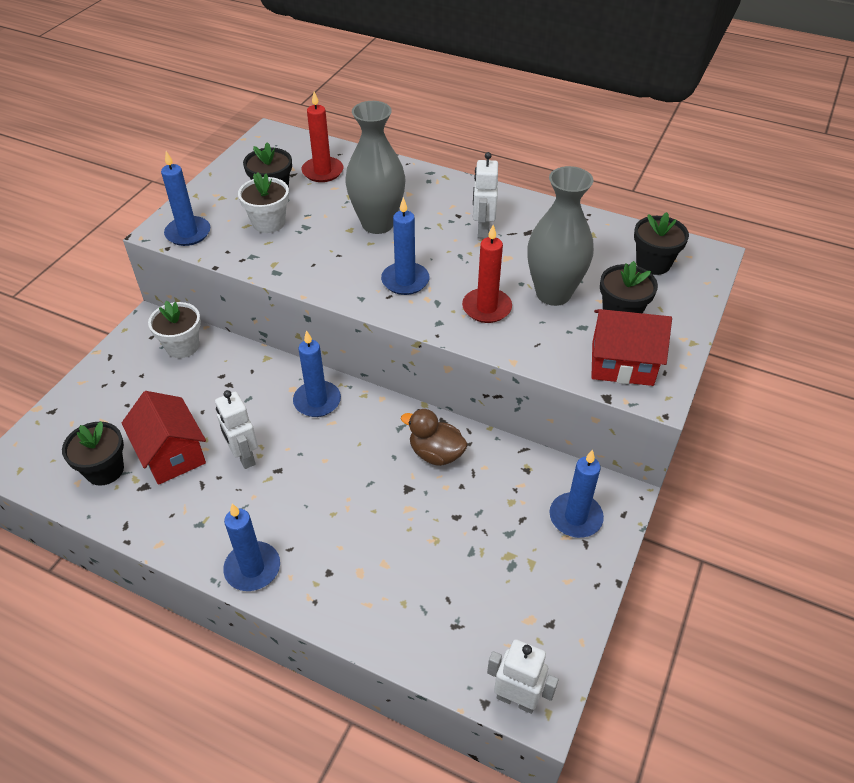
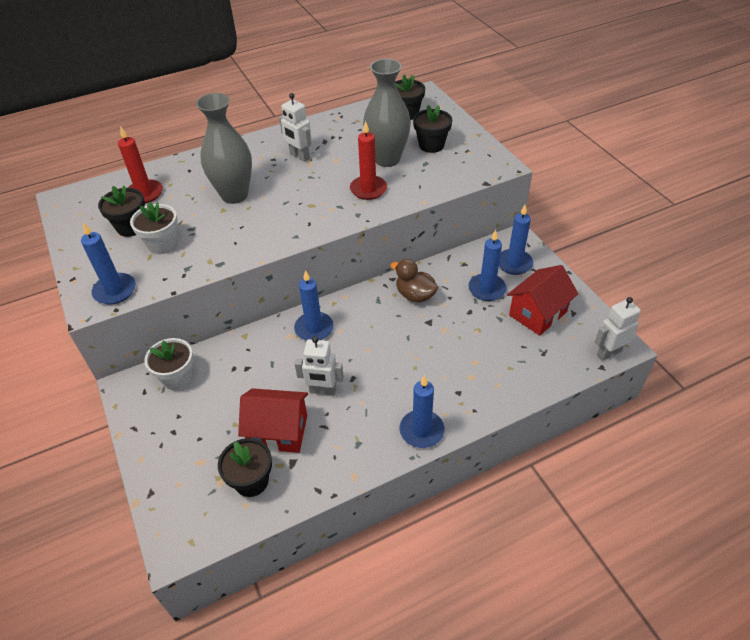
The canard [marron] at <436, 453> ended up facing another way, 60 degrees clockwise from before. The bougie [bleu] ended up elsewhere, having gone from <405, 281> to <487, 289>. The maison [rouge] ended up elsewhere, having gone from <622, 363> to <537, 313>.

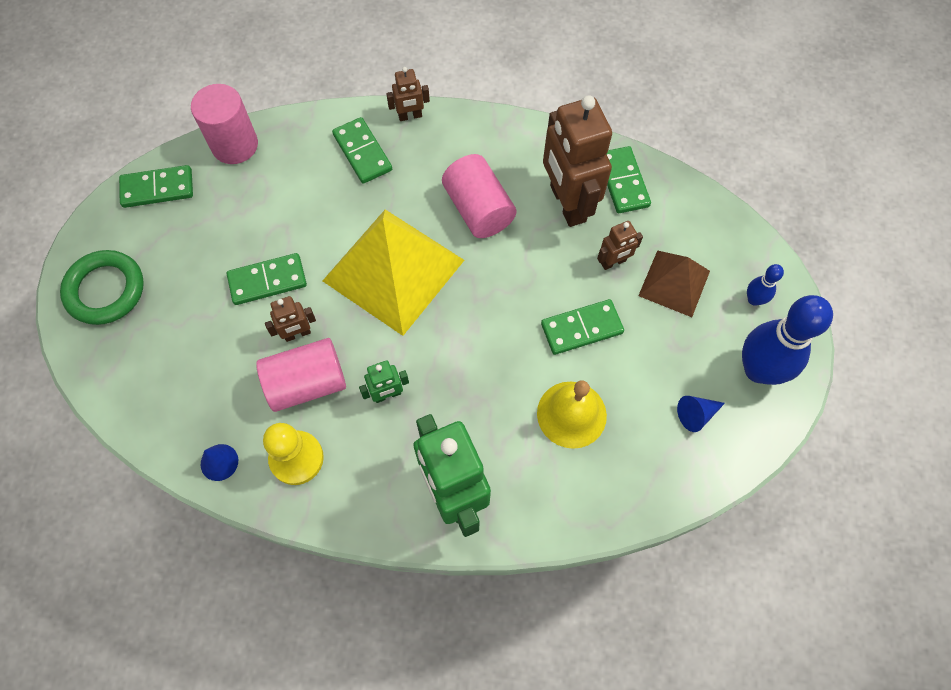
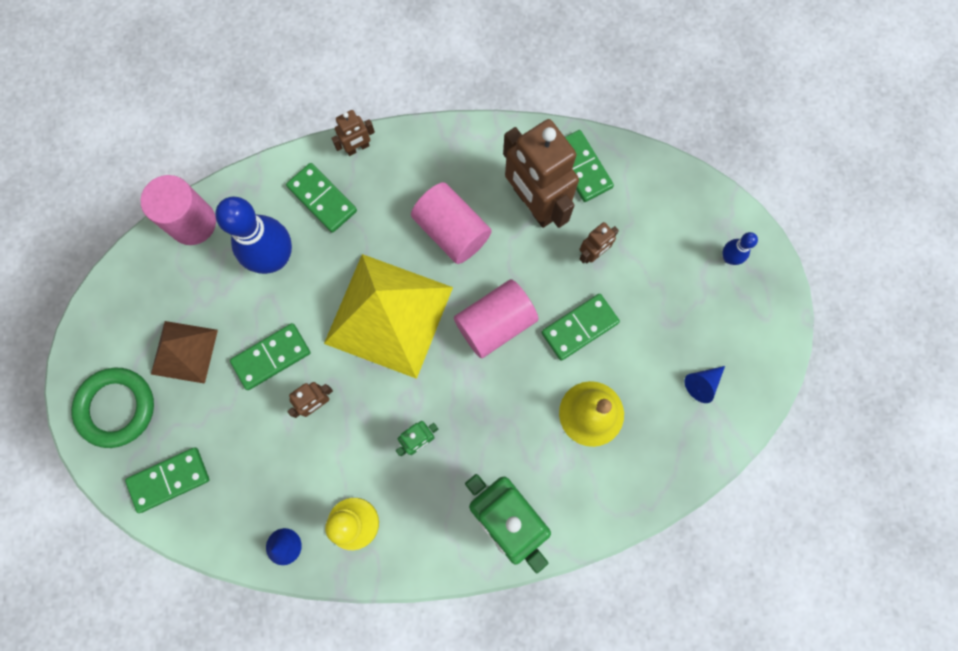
The domino [vert] ended up elsewhere, having gone from <157, 188> to <169, 479>. The pyramide [marron] ended up elsewhere, having gone from <674, 283> to <184, 351>. The quille [bleu] ended up elsewhere, having gone from <758, 370> to <274, 258>. The cylindre [rose] ended up elsewhere, having gone from <307, 383> to <495, 323>.

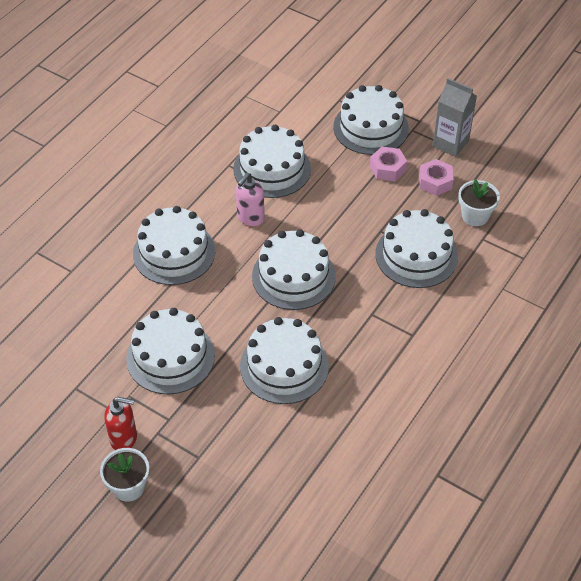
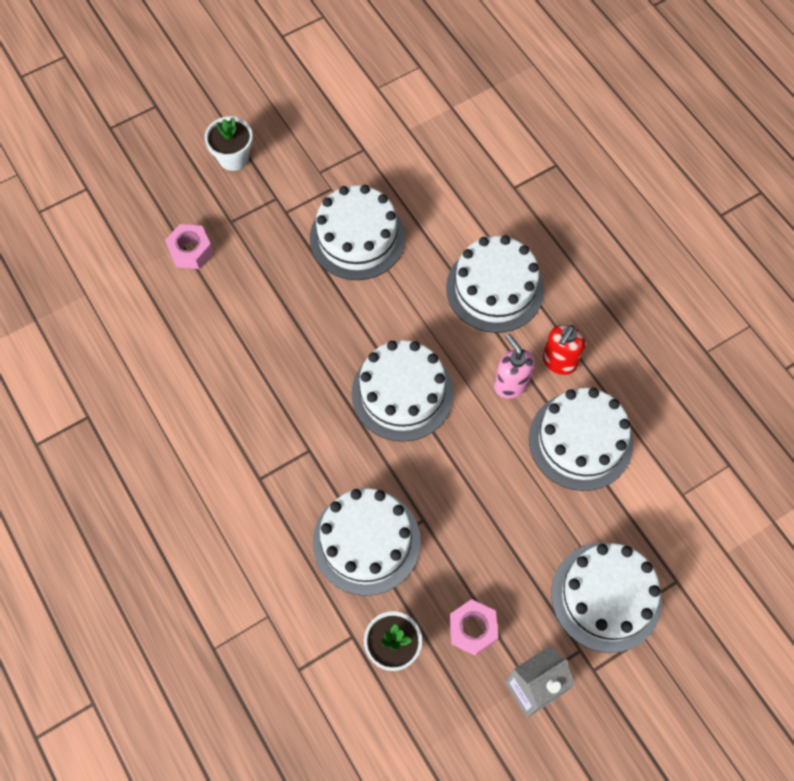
The écrou [rose] ended up elsewhere, having gone from <387, 168> to <191, 251>. The distributeur de savon [rouge] ended up elsewhere, having gone from <124, 439> to <559, 362>. The second view lost the gâteau [blanc] at <284, 366>.

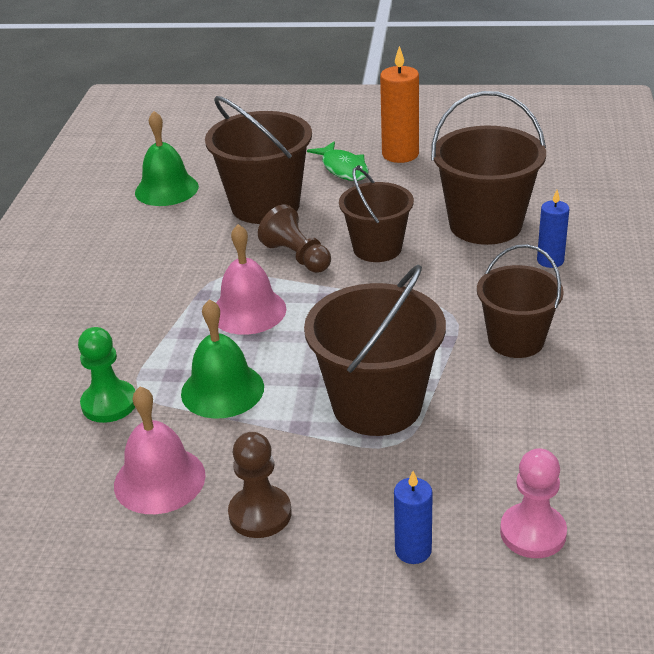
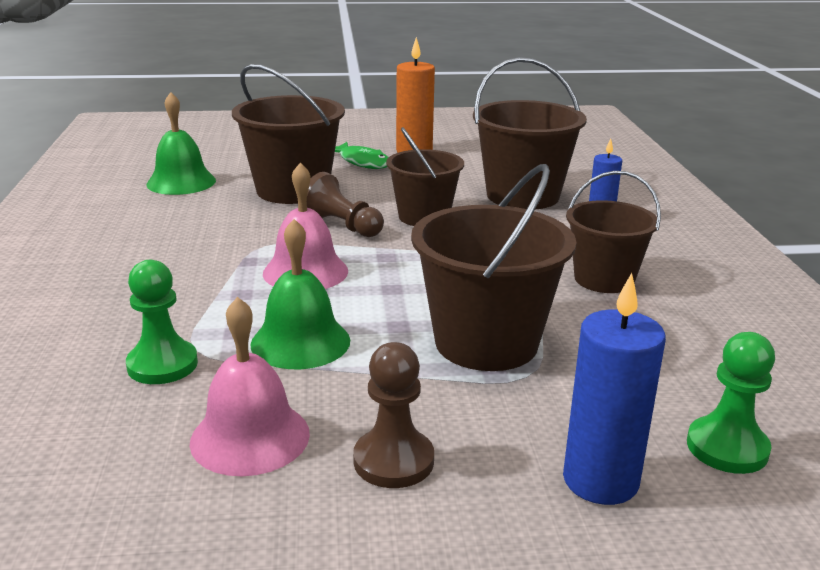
The size of the bougie [bleu] at <413, 550> changed by a factor of 1.63. What was the pion [rose] at <533, 532> turned into the pion [vert] at <727, 448>.

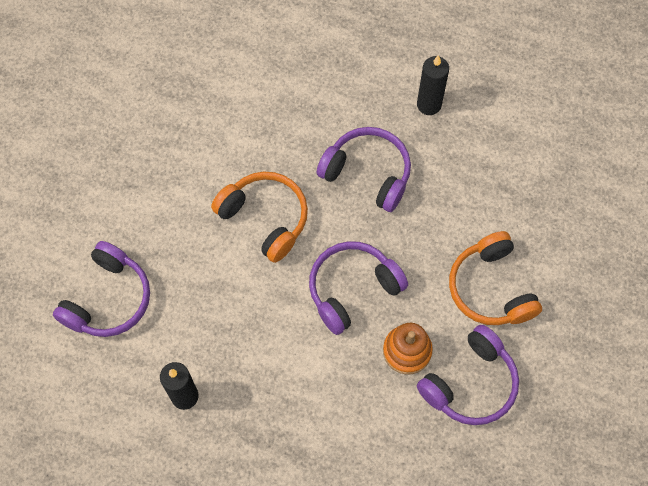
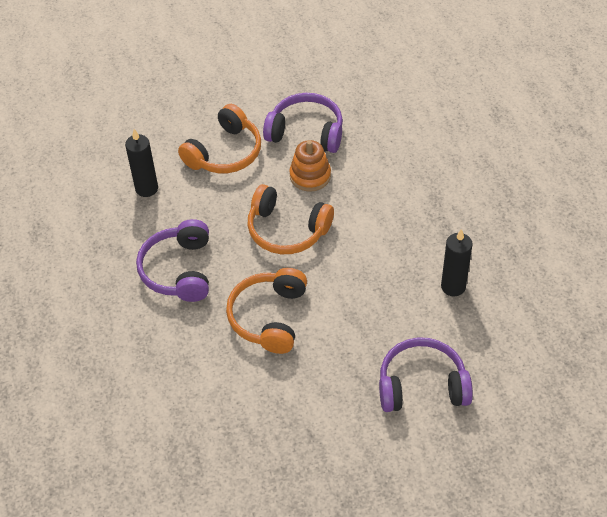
The bougie [noir] ended up elsewhere, having gone from <429, 104> to <146, 188>. What was the casque audio [violet] at <352, 289> turned into the casque audio [orange] at <287, 230>.

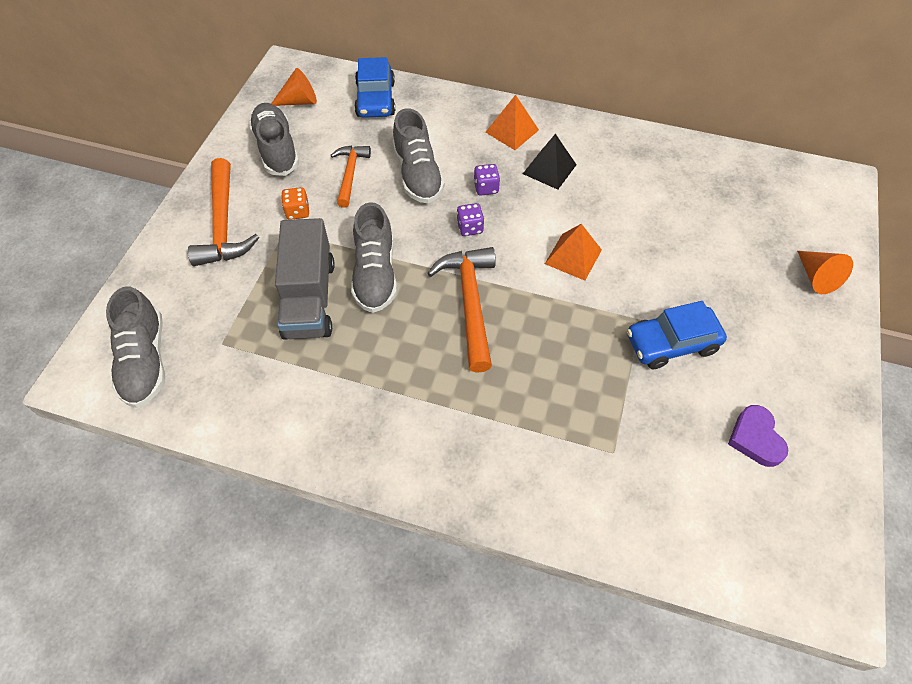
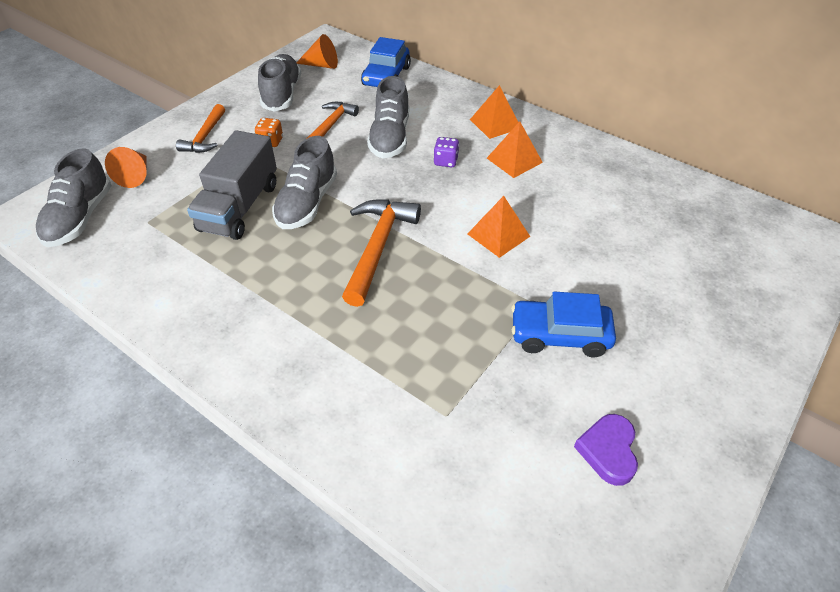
The cône [orange] ended up elsewhere, having gone from <816, 277> to <135, 175>. The size of the marteau [orange] at <223, 224> changed by a factor of 0.63. What was the pyramide [noir] at <549, 169> turned into the pyramide [orange] at <514, 160>. The second view lost the dé [violet] at <470, 228>.

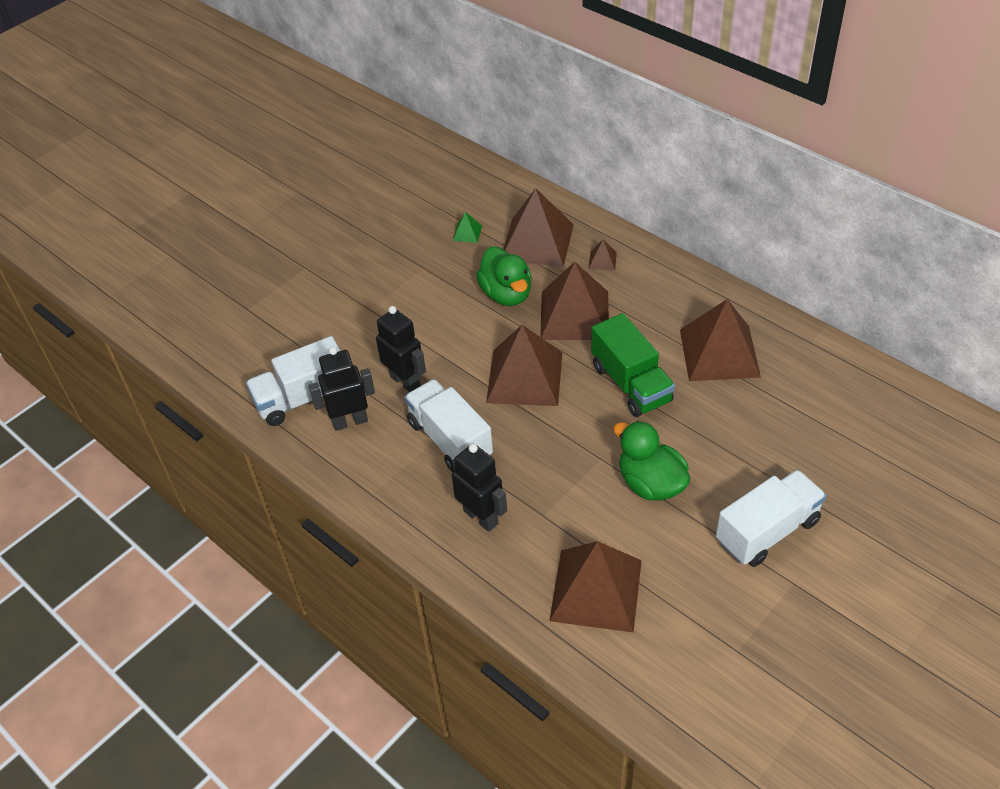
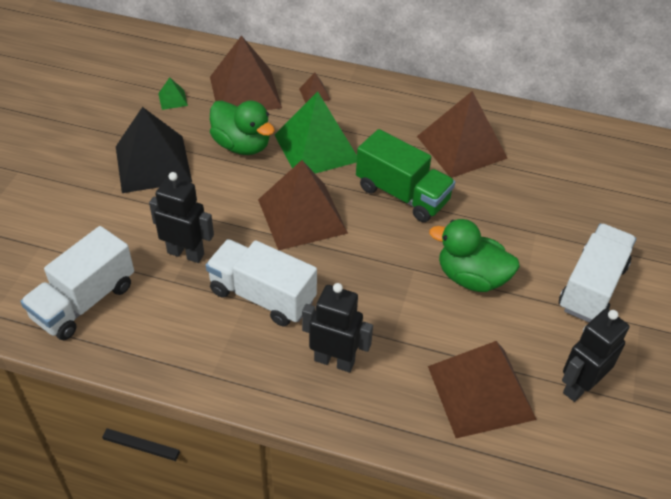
The second view gained the pyramide [noir] at <153, 163>. What was the pyramide [marron] at <574, 315> turned into the pyramide [vert] at <316, 147>. The robot [noir] ended up elsewhere, having gone from <350, 421> to <579, 385>.

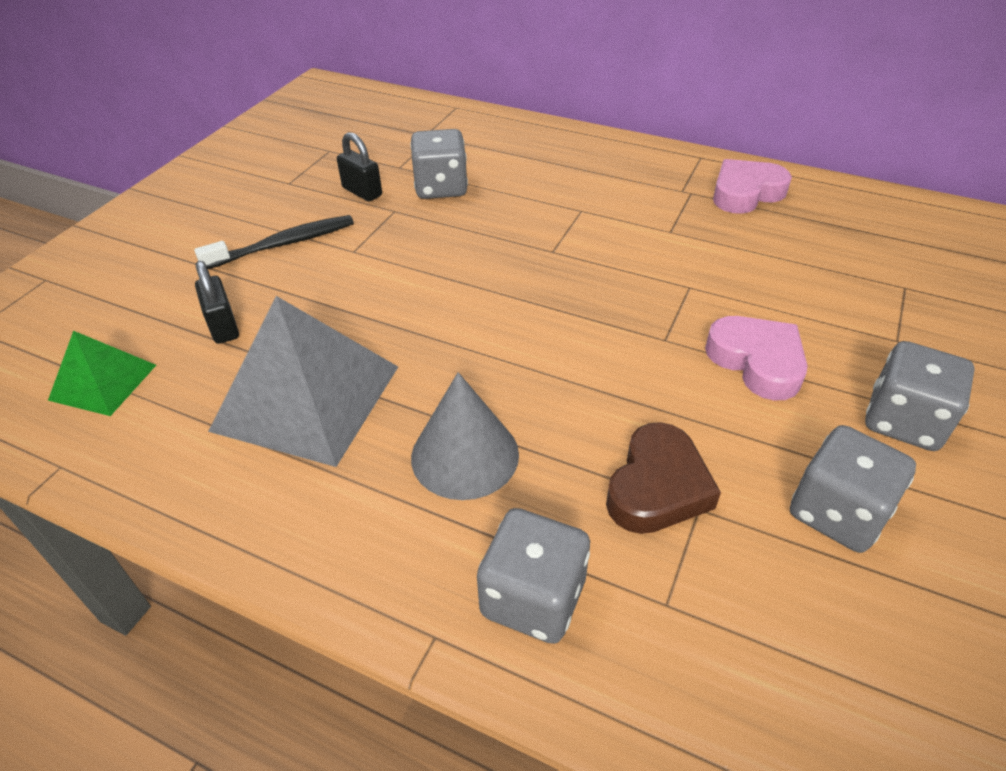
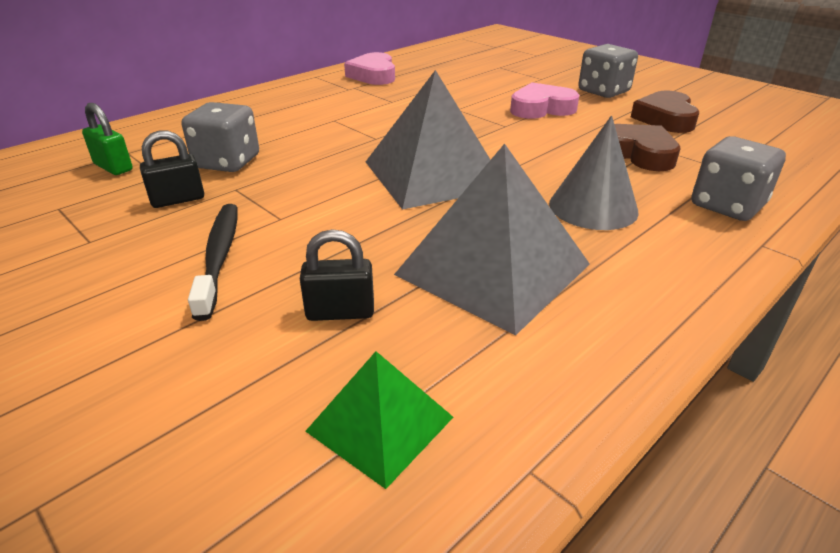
The second view gained the cadenas [vert] at <113, 167>. The second view gained the pyramide [gris] at <434, 174>. Where the dé [gris] stood at <837, 513>, the cœur [marron] came to stand at <665, 118>.

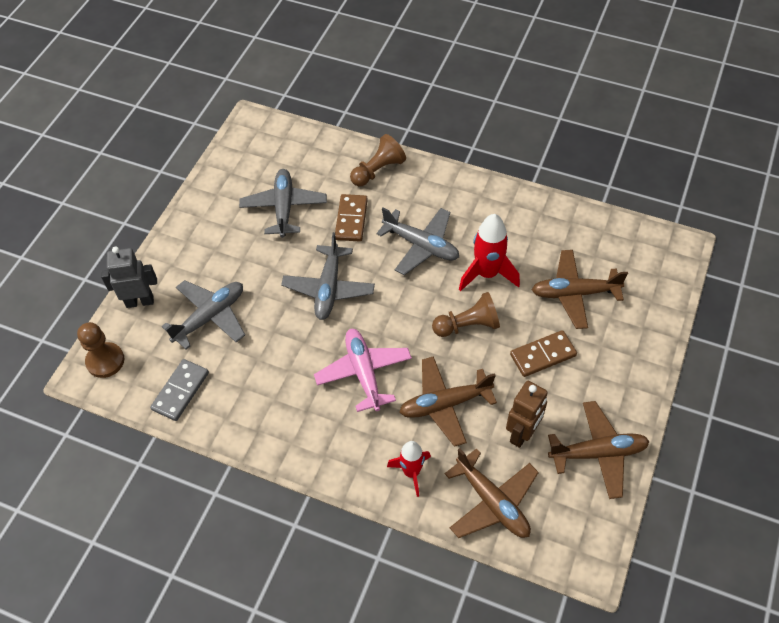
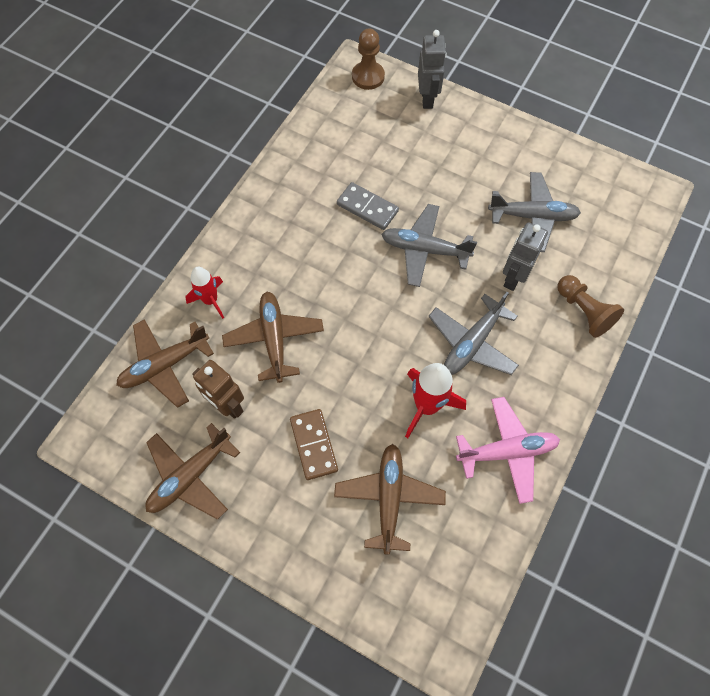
The avion [marron] at <598, 453> ended up facing another way, 45 degrees clockwise from before. The domino [gris] ended up elsewhere, having gone from <180, 391> to <367, 208>. The avion [rose] ended up elsewhere, having gone from <364, 373> to <507, 451>. Where the domino [marron] stood at <351, 219>, the robot [gris] came to stand at <513, 277>. The second view lost the avion [gris] at <210, 317>. The second view lost the pion [marron] at <468, 325>.

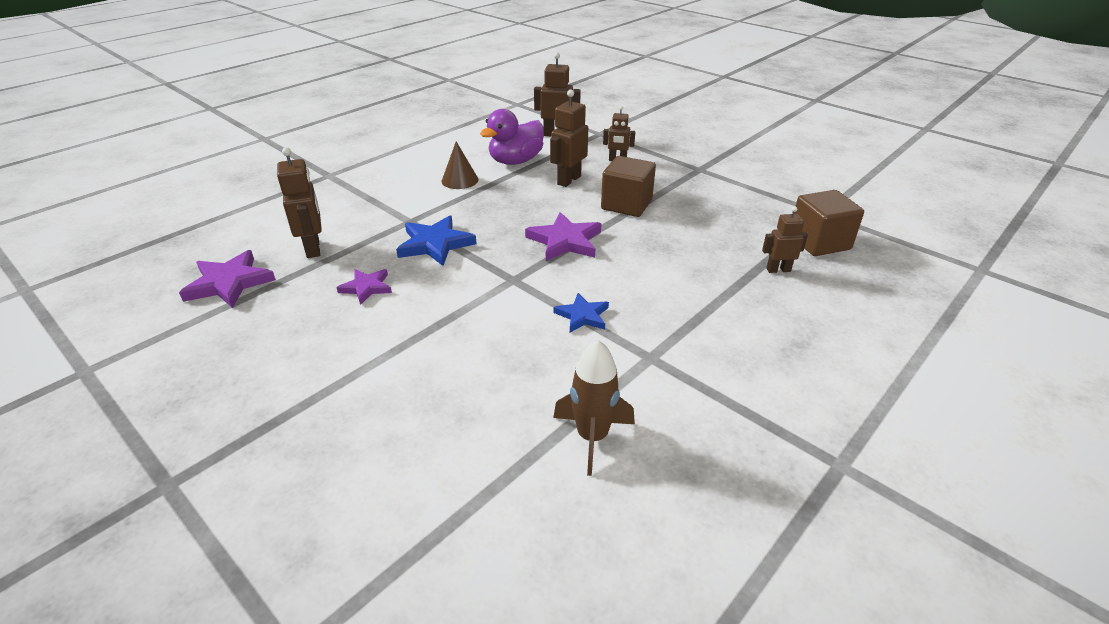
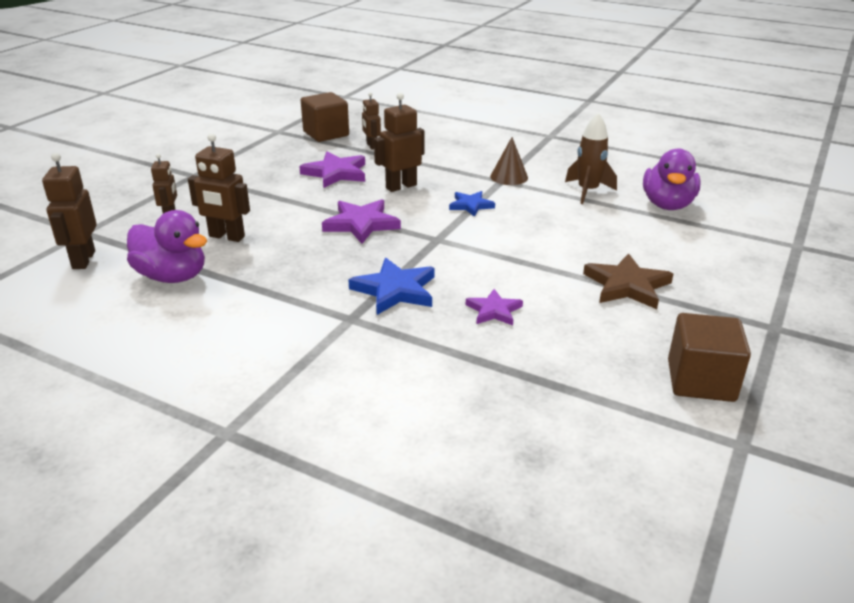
The étoile [violet] ended up elsewhere, having gone from <229, 283> to <336, 173>. The robot [marron] ended up elsewhere, having gone from <313, 248> to <401, 186>. The cône [marron] ended up elsewhere, having gone from <460, 180> to <509, 177>. The second view gained the étoile [marron] at <627, 285>. The second view gained the canard [violet] at <667, 205>. The cube [marron] ended up elsewhere, having gone from <626, 205> to <700, 381>.

